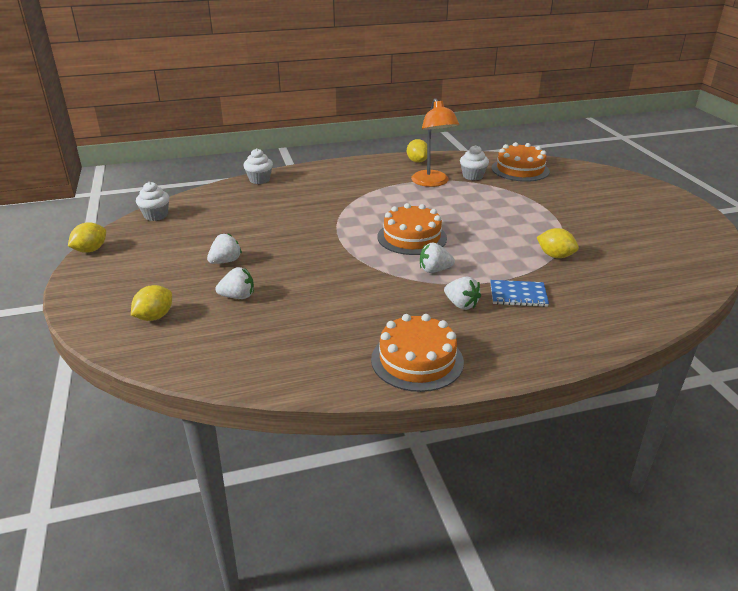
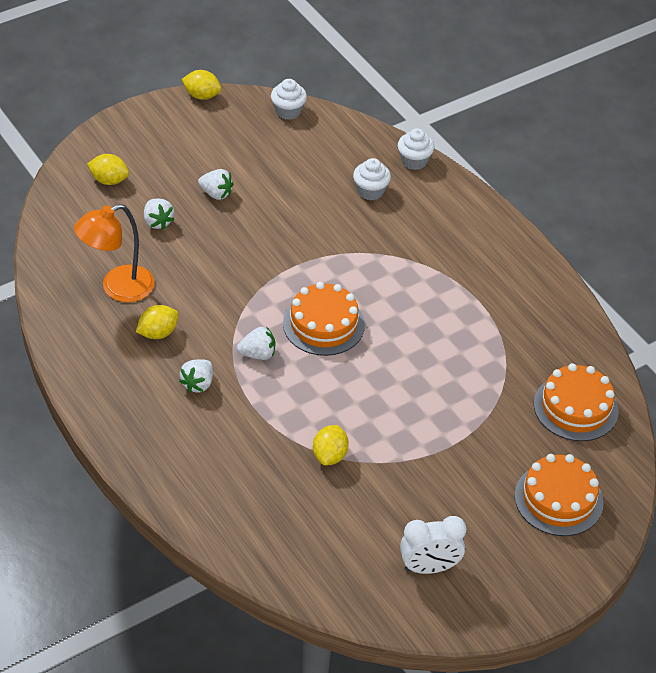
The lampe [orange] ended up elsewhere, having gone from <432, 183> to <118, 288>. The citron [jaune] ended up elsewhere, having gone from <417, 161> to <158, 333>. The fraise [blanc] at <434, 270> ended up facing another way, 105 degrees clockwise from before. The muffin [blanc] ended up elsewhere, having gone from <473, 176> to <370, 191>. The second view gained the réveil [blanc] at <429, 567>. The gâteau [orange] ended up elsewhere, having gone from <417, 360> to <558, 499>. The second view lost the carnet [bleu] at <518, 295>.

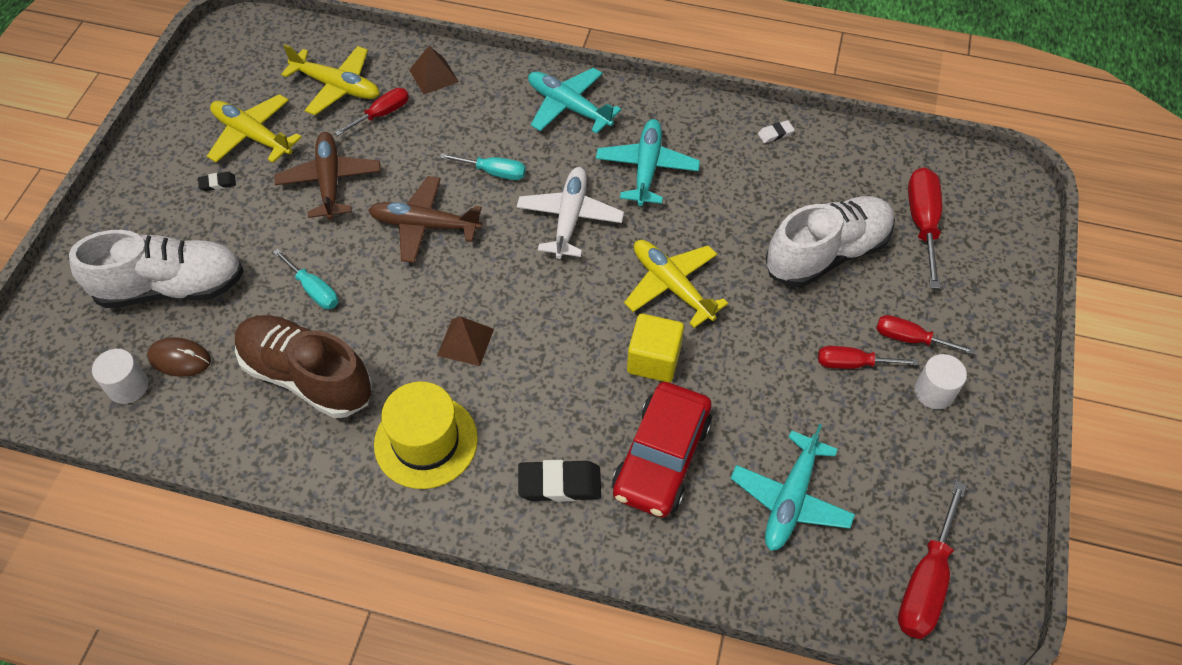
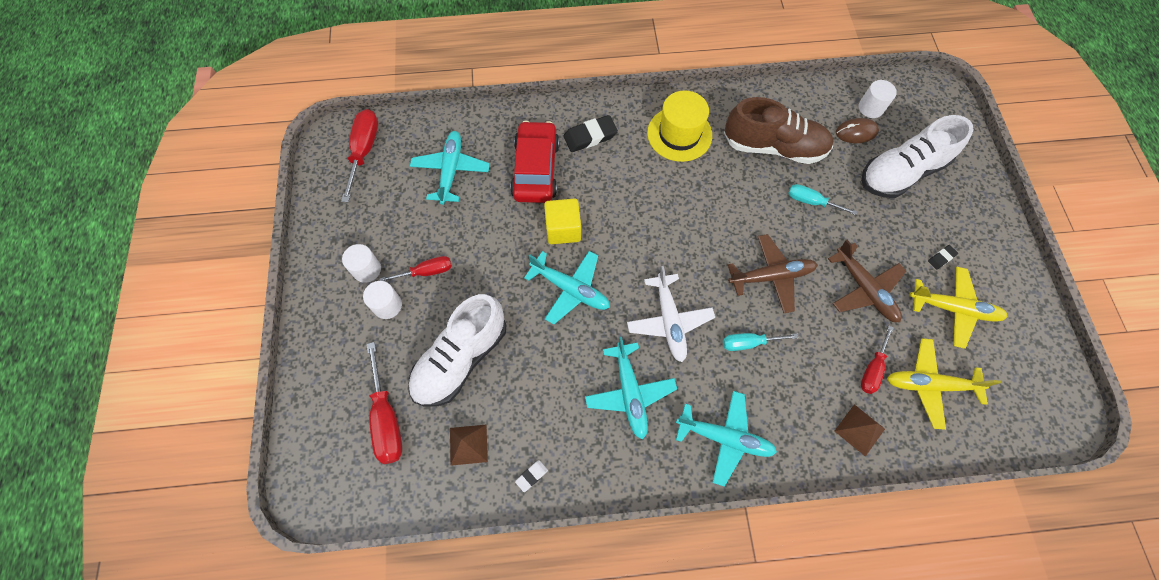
Where the tournevis [rouge] stood at <910, 339>, the cylindre [blanc] came to stand at <387, 305>. The pyramide [marron] ended up elsewhere, having gone from <465, 342> to <468, 444>. What was the avion [jaune] at <672, 286> turned into the avion [turquoise] at <570, 289>.

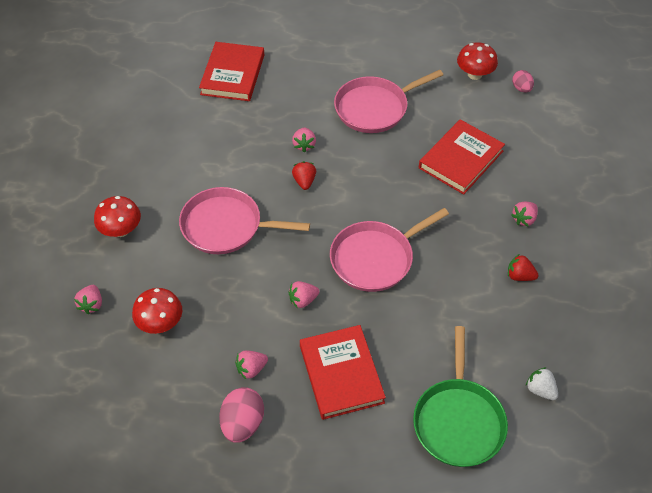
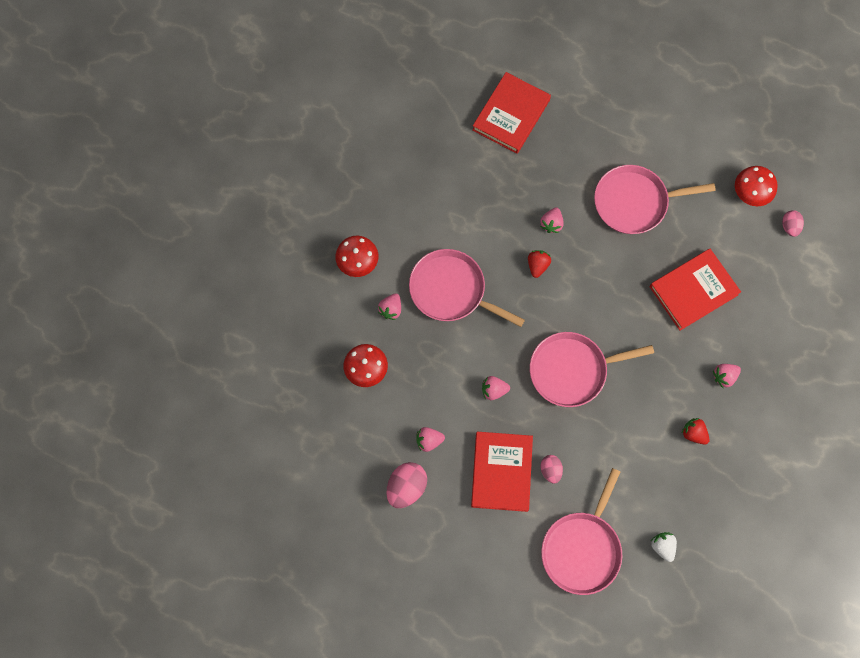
The fraise [rose] ended up elsewhere, having gone from <91, 304> to <391, 309>. The second view gained the œuf [rose] at <550, 470>. What was the poêle [vert] at <458, 420> turned into the poêle [rose] at <582, 548>.

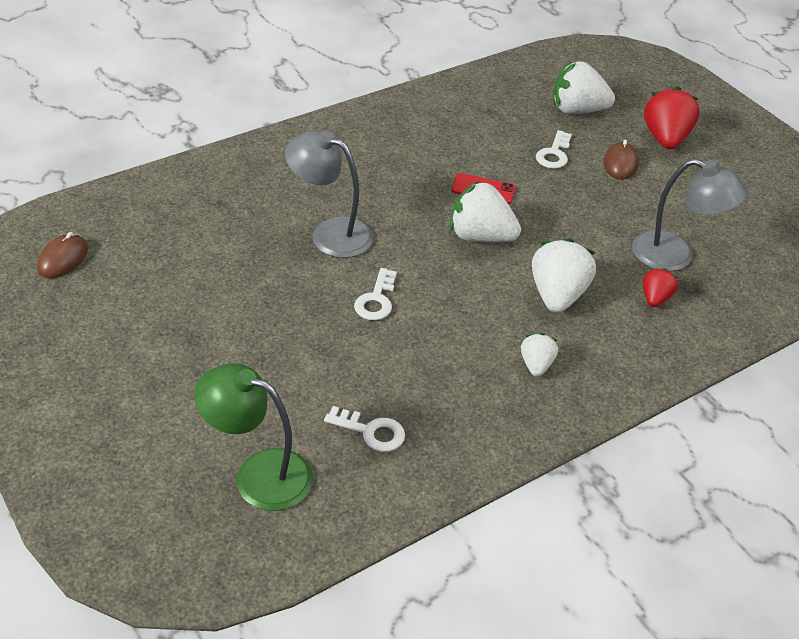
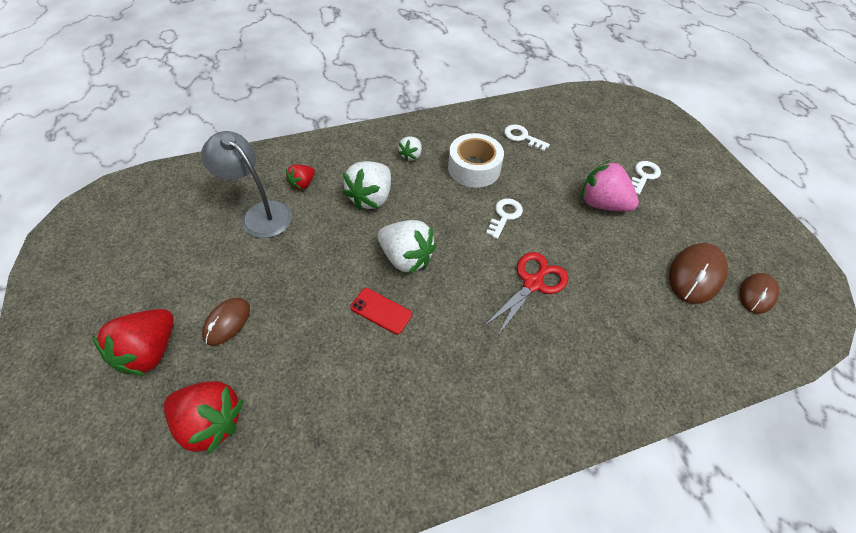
What was the fraise [blanc] at <577, 110> turned into the fraise [rouge] at <211, 422>. The second view gained the ruban adhésif [blanc] at <474, 168>. Where the lampe [gris] stood at <330, 233>, the ciseaux [rouge] came to stand at <533, 283>. The second view gained the fraise [rose] at <602, 204>. The clé [blanc] ended up elsewhere, having gone from <554, 154> to <643, 176>. The second view gained the souris [marron] at <695, 275>. The second view lost the lampe [vert] at <259, 474>.

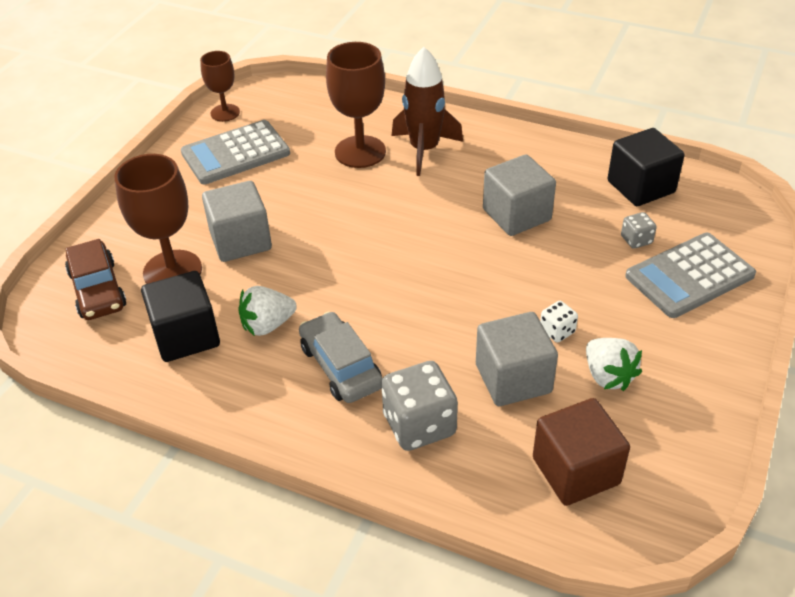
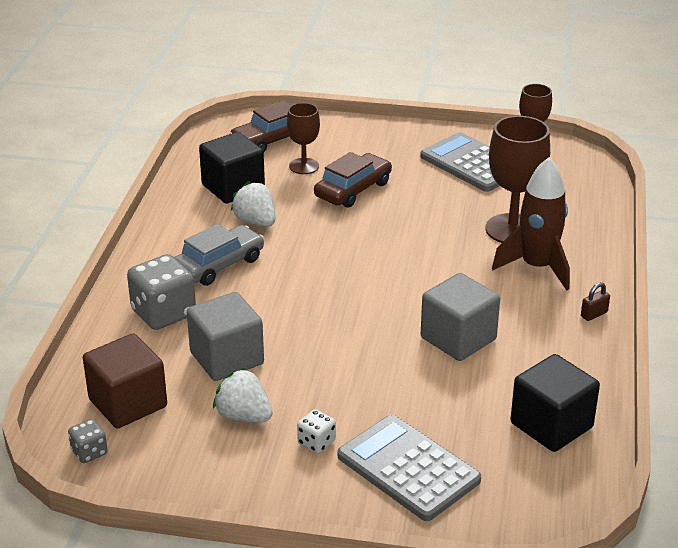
The dé [gris] ended up elsewhere, having gone from <636, 240> to <89, 452>. The fraise [blanc] at <608, 376> ended up facing another way, 75 degrees clockwise from before. The size of the verre à pied [marron] at <172, 271> changed by a factor of 0.60. The dé [blanc] ended up elsewhere, having gone from <557, 331> to <316, 442>. Where the cube [gris] stood at <240, 241>, the voiture [marron] came to stand at <353, 190>. The second view gained the cadenas [marron] at <594, 314>.

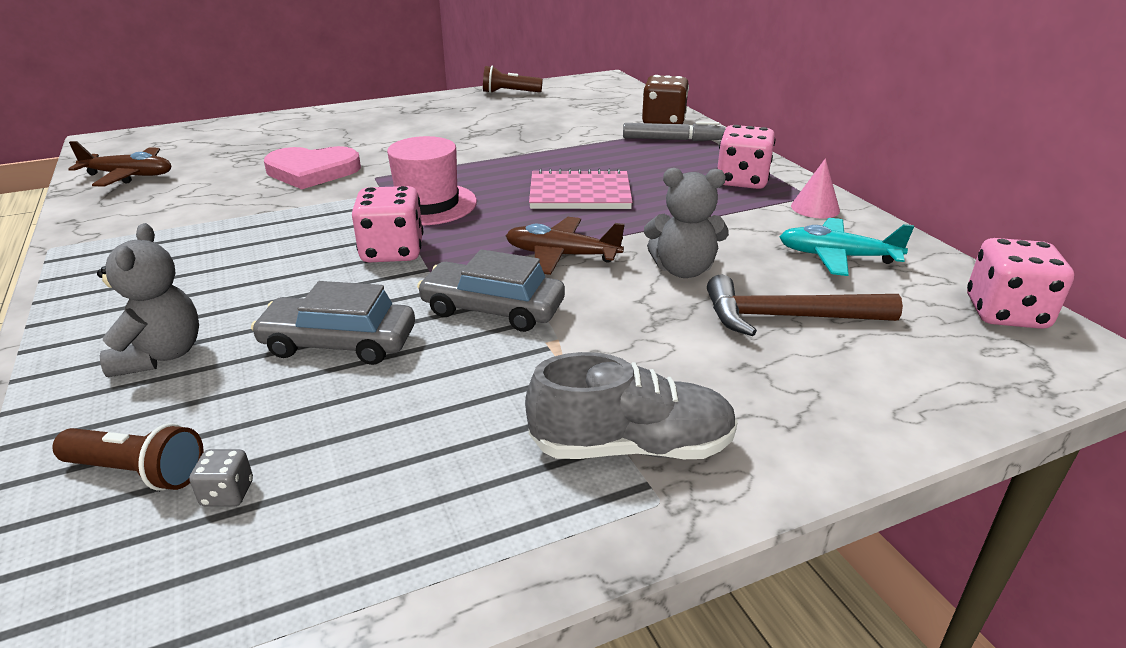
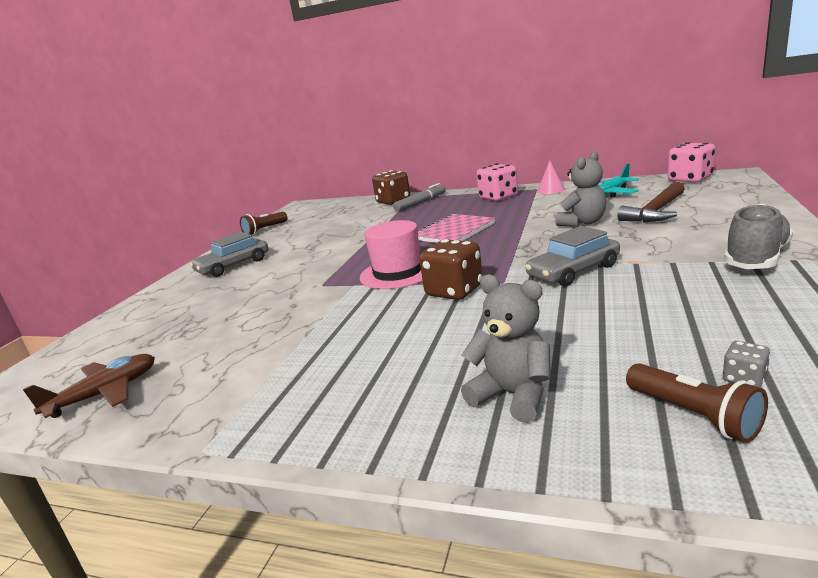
The voiture [gris] ended up elsewhere, having gone from <339, 343> to <233, 266>. What was the dé [rose] at <392, 251> turned into the dé [marron] at <454, 291>. The lampe de poche [marron] at <138, 472> ended up facing another way, 90 degrees clockwise from before. The second view lost the cœur [rose] at <312, 171>. The second view lost the avion [marron] at <561, 255>.

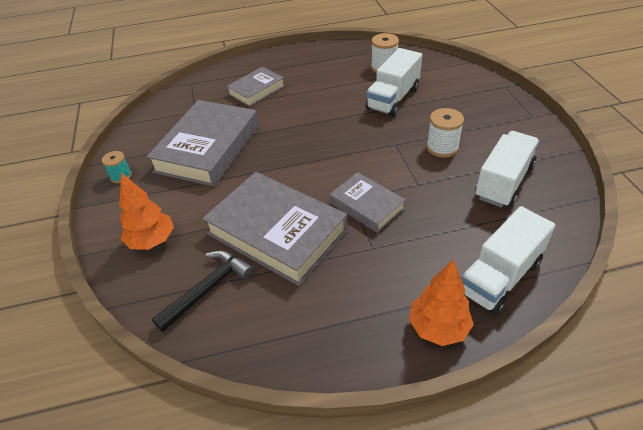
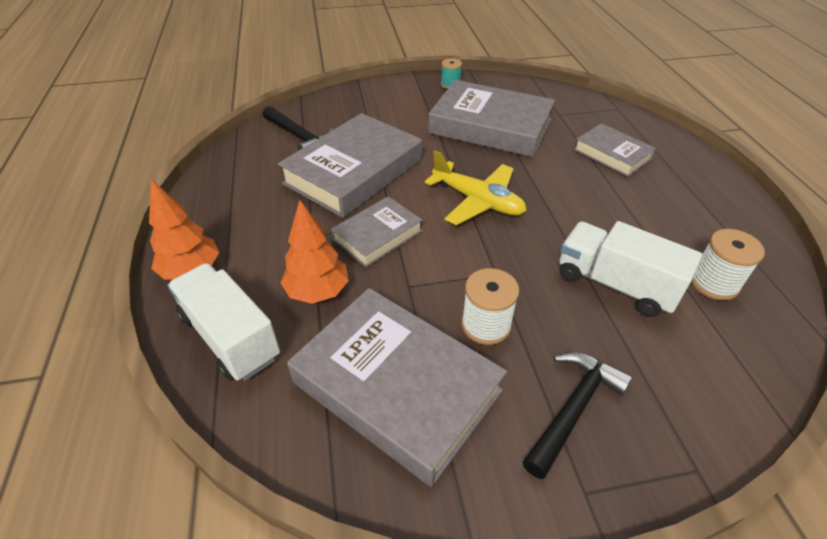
The arbre [orange] ended up elsewhere, having gone from <152, 241> to <318, 292>. Where the camion [blanc] stood at <503, 182>, the livre [gris] came to stand at <397, 386>. The second view gained the avion [jaune] at <477, 201>. The second view gained the marteau [noir] at <573, 408>.

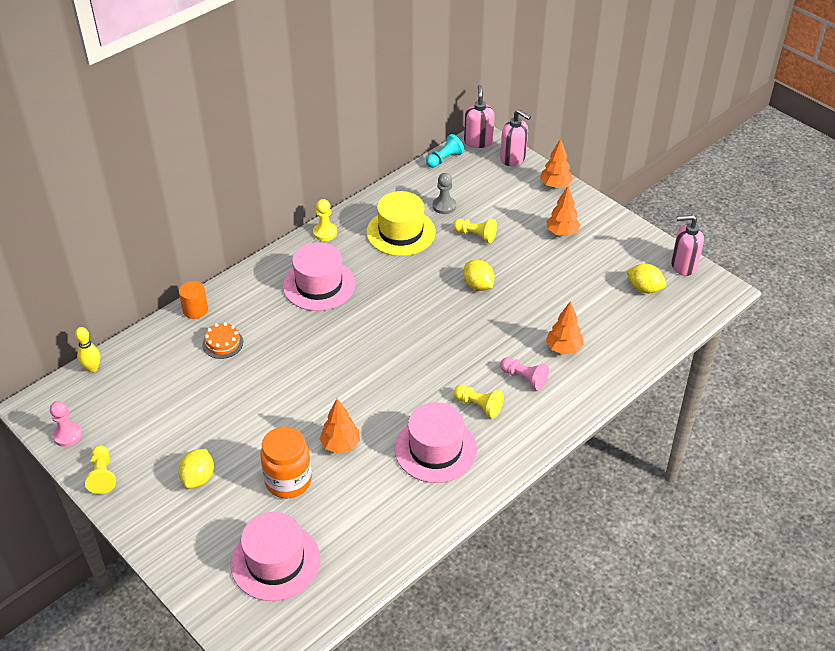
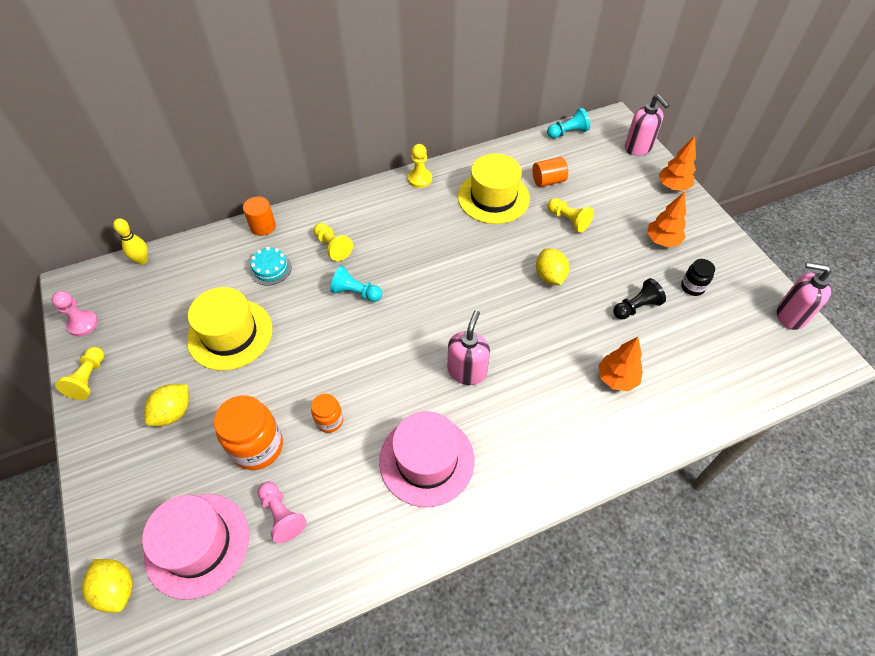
The citron [jaune] ended up elsewhere, having gone from <644, 288> to <117, 589>. The second view gained the chapeau [jaune] at <230, 334>. What was the gâteau [orange] at <223, 343> turned into the gâteau [turquoise] at <270, 268>. The pion [rose] ended up elsewhere, having gone from <524, 378> to <282, 515>. Where the arbre [orange] stood at <340, 445>, the bocal [orange] came to stand at <329, 421>. The pion [jaune] ended up elsewhere, having gone from <478, 406> to <332, 247>. The second view gained the pion [turquoise] at <356, 292>. The distributeur de savon [rose] ended up elsewhere, having gone from <478, 141> to <467, 371>. Where the pion [gris] stood at <444, 206>, the cylindre [orange] came to stand at <548, 181>. The second view gained the pion [noir] at <636, 307>. The second view gained the bocal [noir] at <692, 287>. The second view lost the chapeau [rose] at <319, 285>.

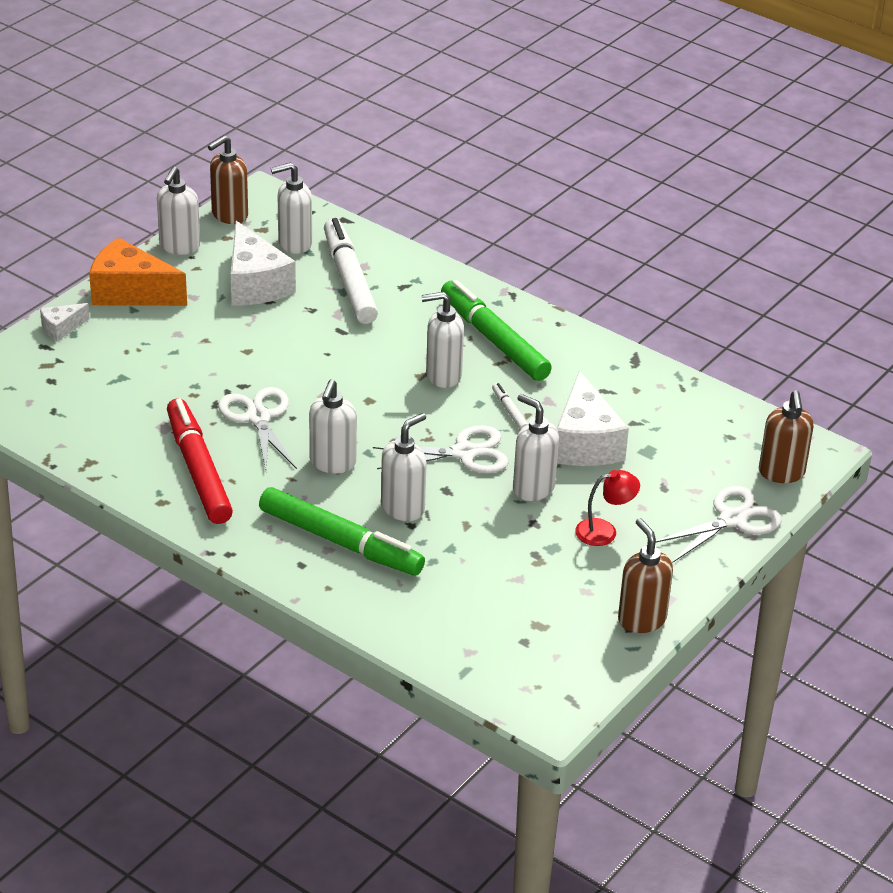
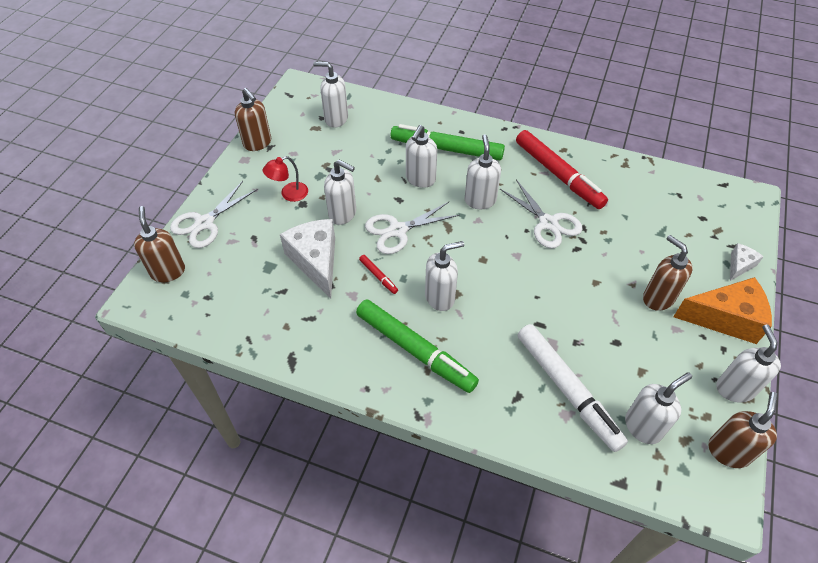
The second view gained the distributeur de savon [blanc] at <336, 119>. What was the feutre [blanc] at <509, 411> turned into the feutre [rouge] at <378, 276>. The second view gained the distributeur de savon [marron] at <657, 298>. The second view lost the fromage [blanc] at <255, 284>.

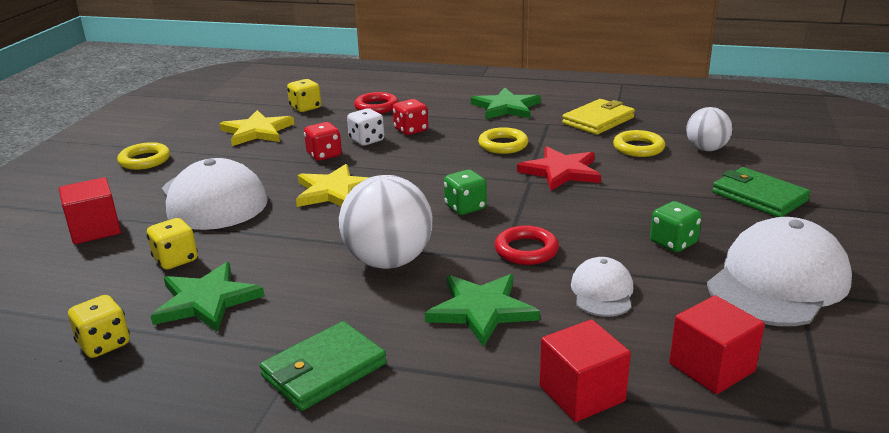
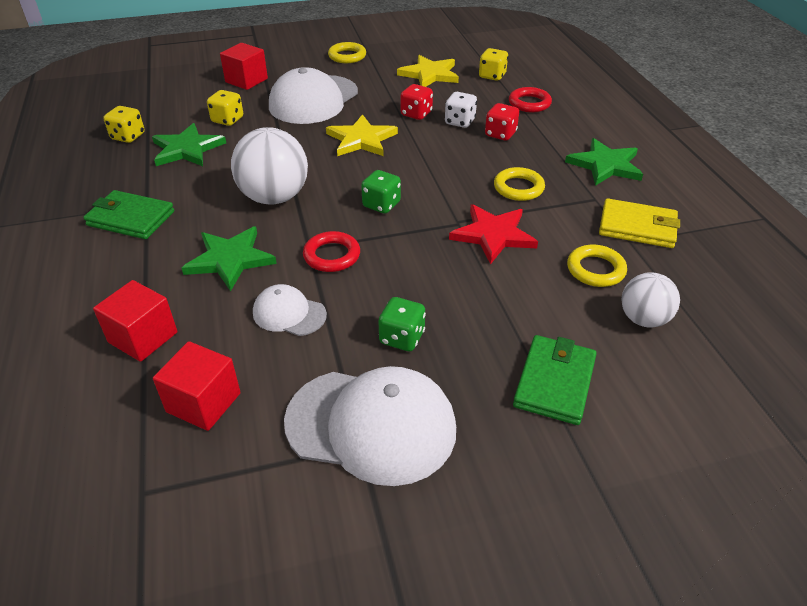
The casquette [blanc] at <602, 292> ended up facing another way, 135 degrees counterclockwise from before.

